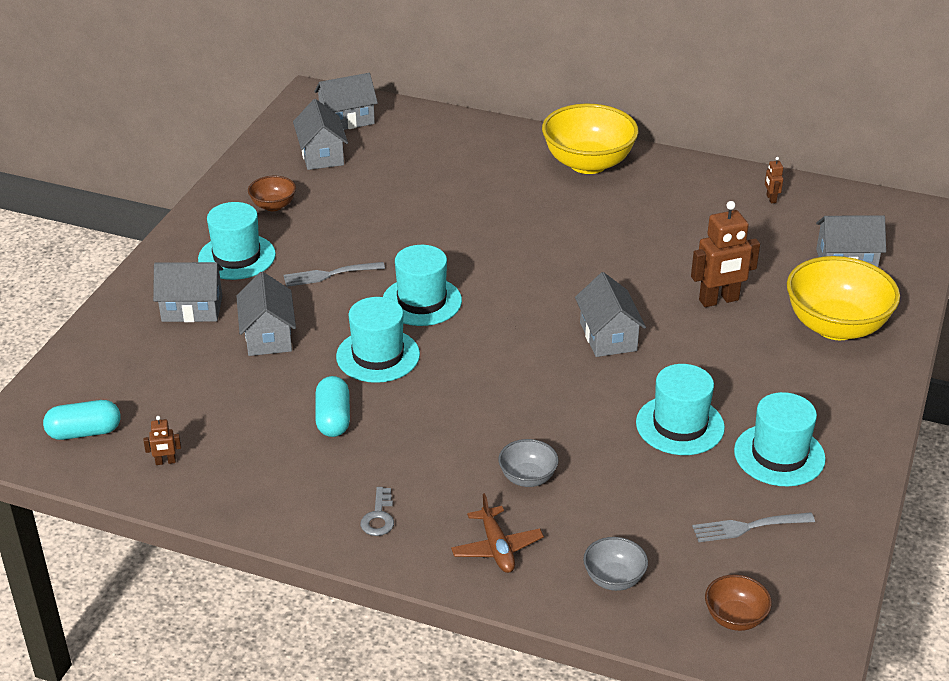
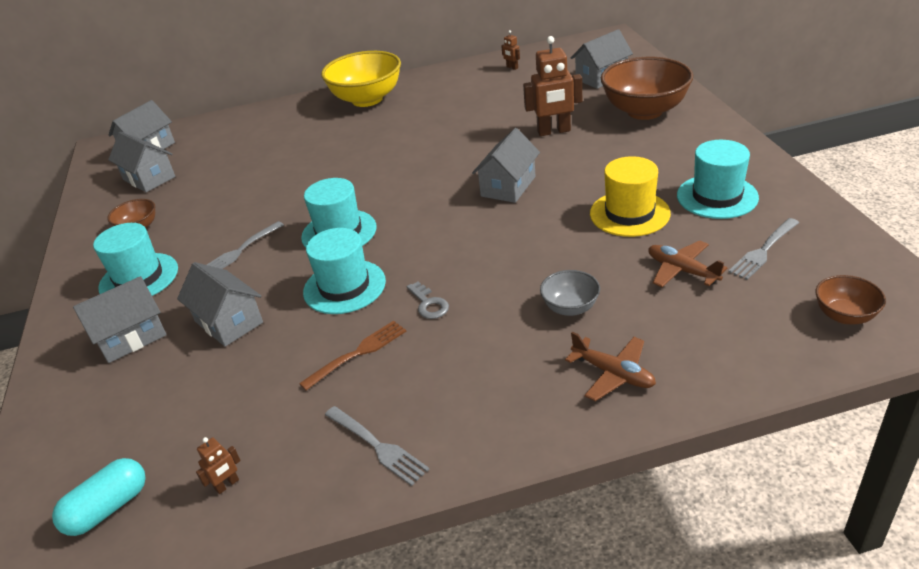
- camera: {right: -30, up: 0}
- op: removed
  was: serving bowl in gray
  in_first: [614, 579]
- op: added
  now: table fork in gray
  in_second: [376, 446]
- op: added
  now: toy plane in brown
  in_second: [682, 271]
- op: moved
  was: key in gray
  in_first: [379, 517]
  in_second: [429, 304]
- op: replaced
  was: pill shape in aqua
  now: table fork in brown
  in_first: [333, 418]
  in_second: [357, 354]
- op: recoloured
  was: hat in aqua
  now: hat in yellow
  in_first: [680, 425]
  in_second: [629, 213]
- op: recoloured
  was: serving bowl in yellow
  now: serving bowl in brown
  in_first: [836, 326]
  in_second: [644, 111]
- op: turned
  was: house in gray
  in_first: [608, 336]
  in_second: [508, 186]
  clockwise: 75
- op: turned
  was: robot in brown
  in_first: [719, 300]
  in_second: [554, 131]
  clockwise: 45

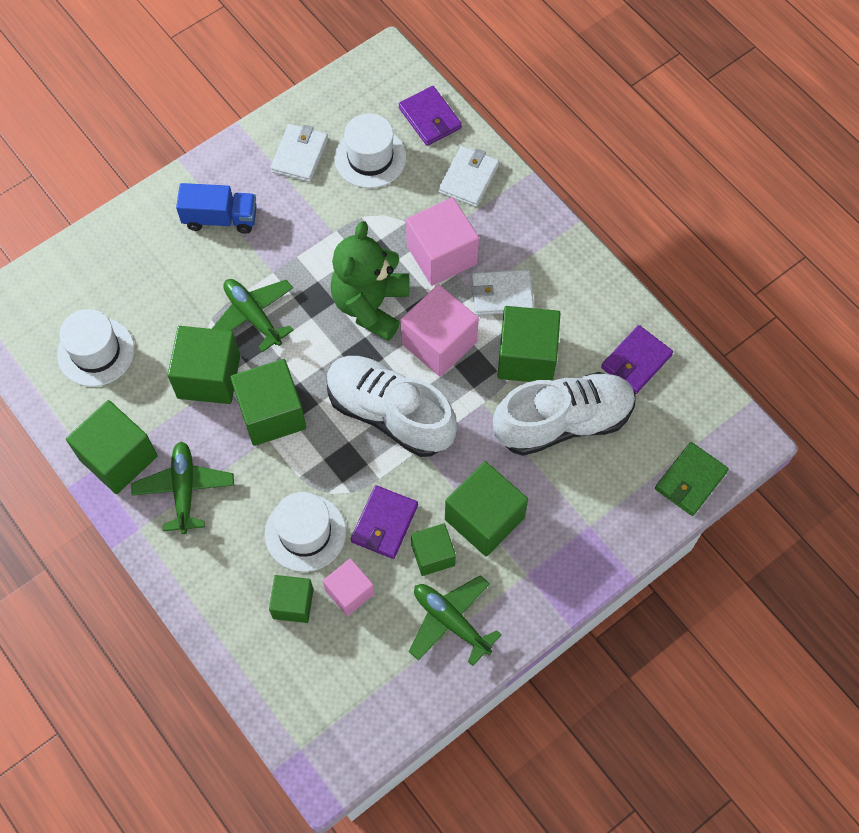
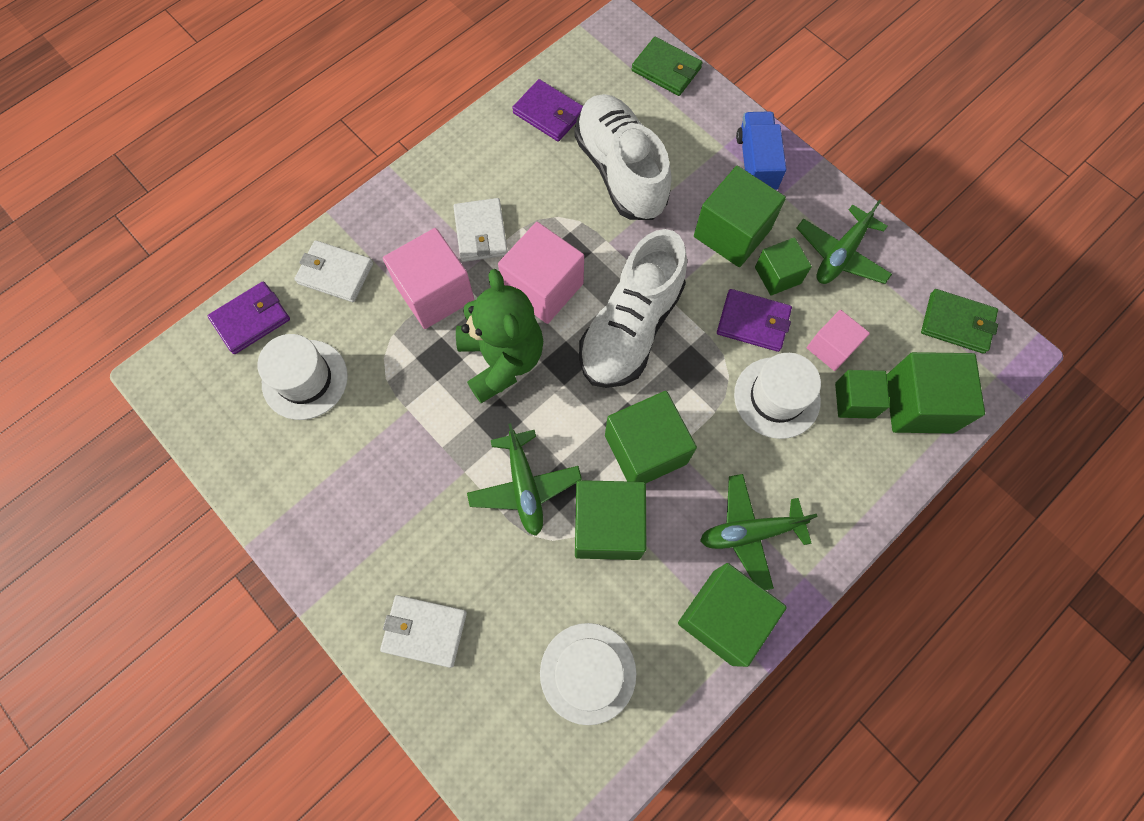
- camera: {right: -95, up: 5}
- op: added
  now: billfold in emerald
  in_second: [956, 323]
- op: moved
  was: truck in royal blue
  in_first: [220, 218]
  in_second: [756, 163]
- op: moved
  was: billfold in pure white
  in_first: [299, 155]
  in_second: [425, 631]
- op: moved
  was: solid cube in emerald
  in_first: [526, 357]
  in_second: [918, 404]
- op: turned
  was: toy plane in emerald
  in_first: [253, 316]
  in_second: [524, 486]
  clockwise: -60
- op: turned
  was: teddy in emerald
  in_first: [370, 305]
  in_second: [502, 360]
  clockwise: -120

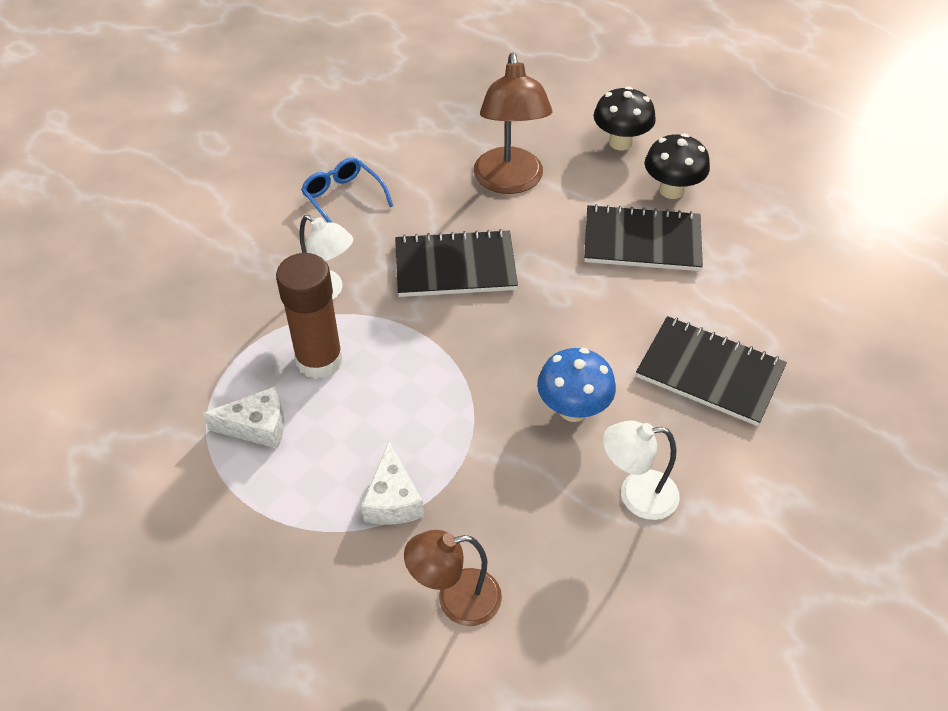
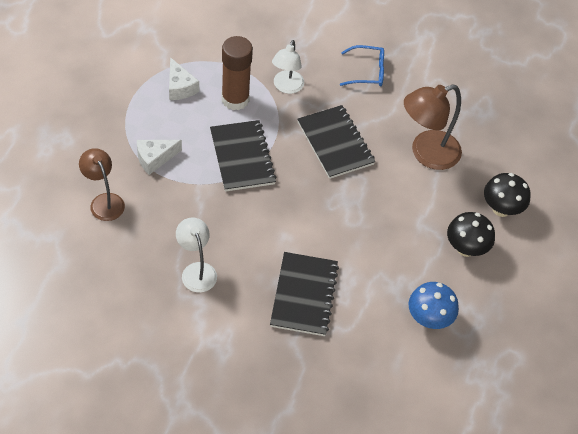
- camera: {right: 65, up: 5}
- op: moved
  was: toadstool in royal blue
  in_first: [573, 409]
  in_second: [428, 319]
- op: moved
  was: exercise book in black
  in_first: [642, 241]
  in_second: [242, 157]
- op: turned
  was: eyeglasses in royal blue
  in_first: [343, 198]
  in_second: [367, 72]
  clockwise: 60

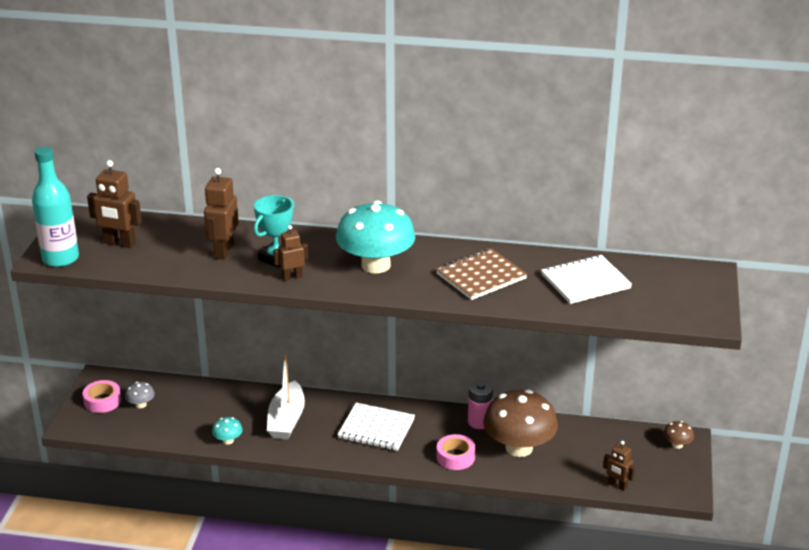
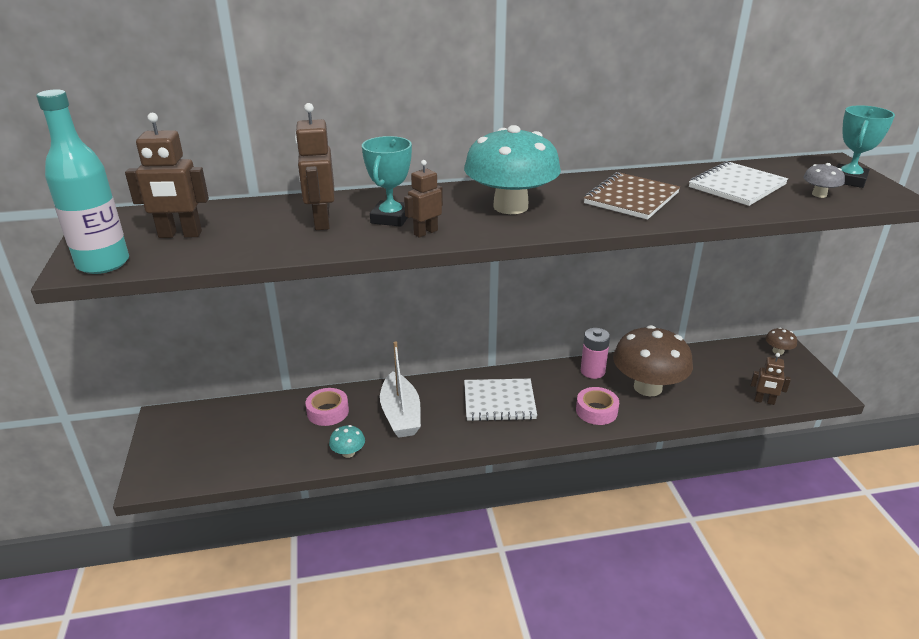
- camera: {right: -20, up: 0}
- op: added
  now: prize cup in aqua
  in_second: [848, 180]
- op: moved
  was: tape in pink
  in_first: [102, 401]
  in_second: [328, 412]
- op: moved
  was: toadstool in gray
  in_first: [141, 405]
  in_second: [819, 194]

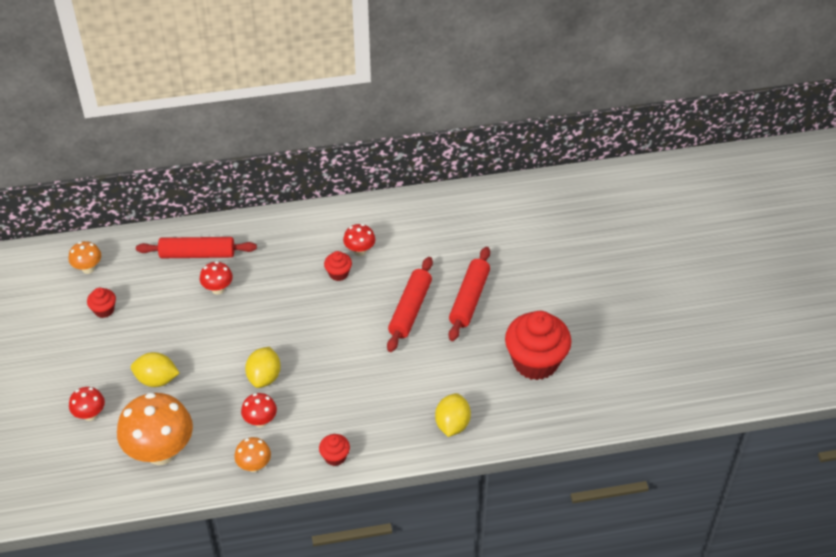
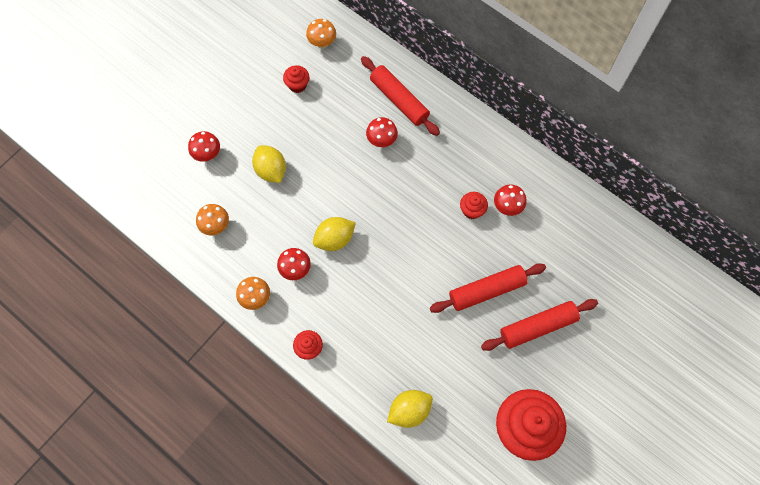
- camera: {right: 50, up: 20}
- op: resized
  was: toadstool in bright orange
  in_first: [161, 452]
  in_second: [216, 226]
  ratio: 0.49

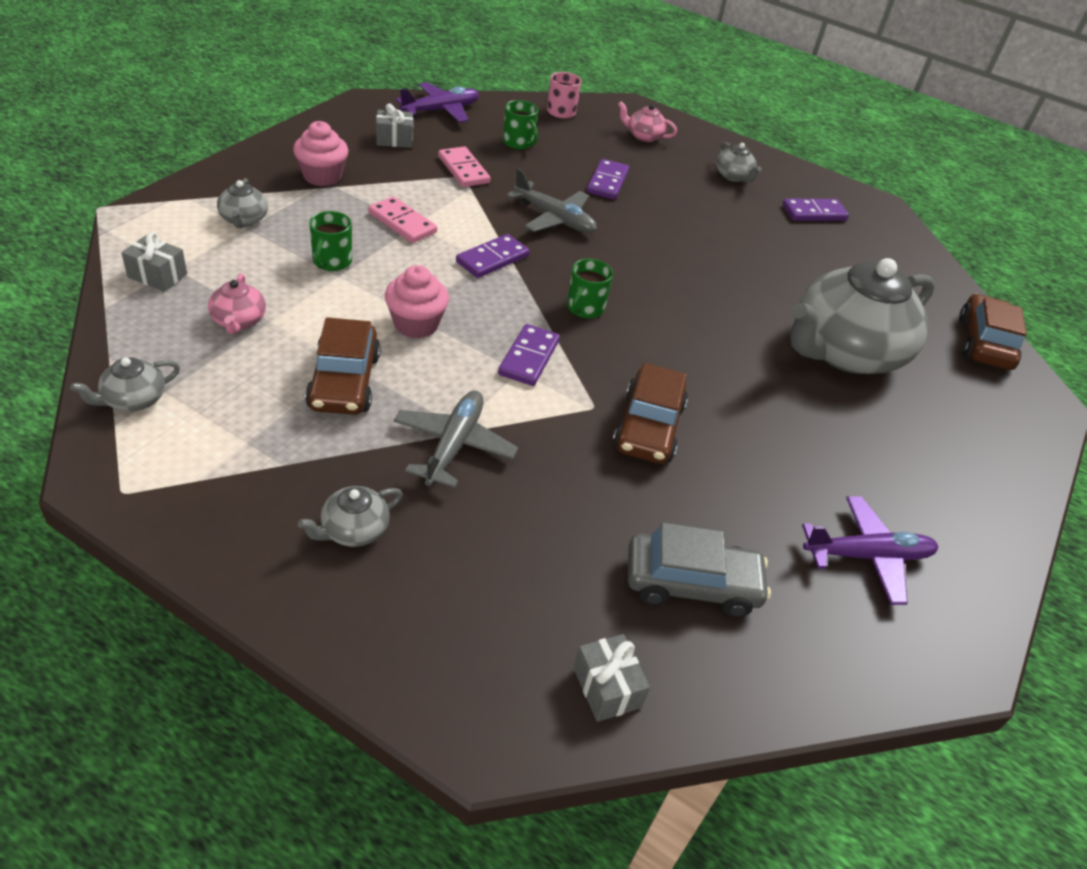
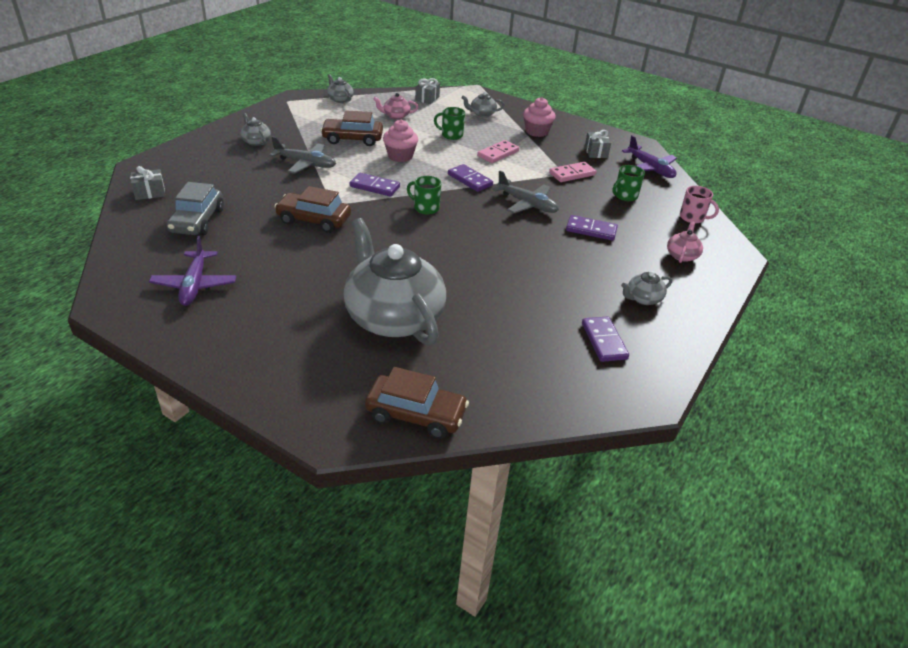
- camera: {right: 95, up: -5}
- op: turned
  was: toy plane in gray
  in_first: [554, 218]
  in_second: [527, 204]
  clockwise: -90

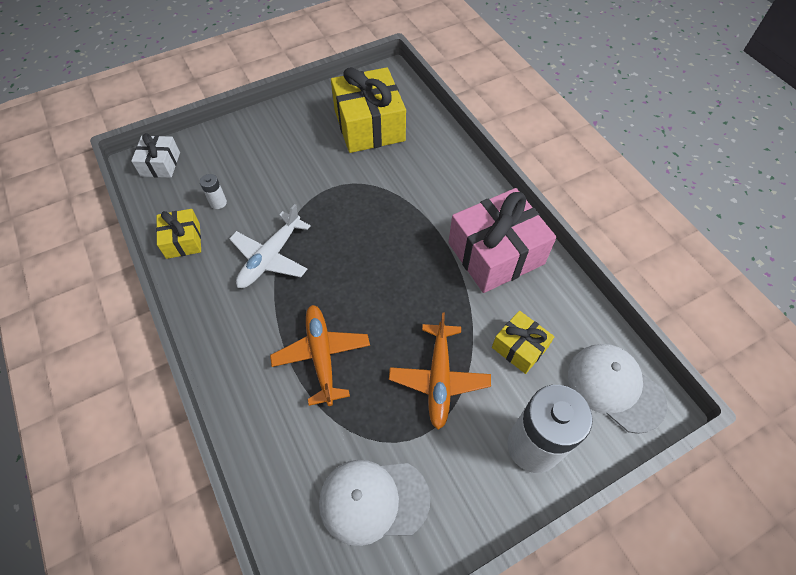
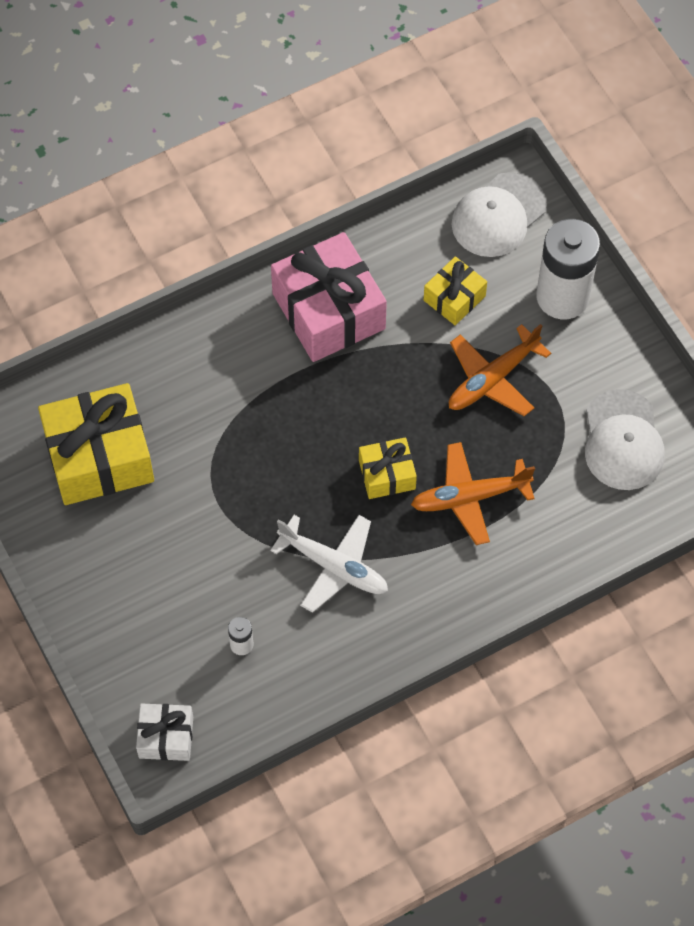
- camera: {right: -90, up: 5}
- op: moved
  was: wrapped gift in yellow
  in_first: [183, 240]
  in_second: [387, 475]
- op: turned
  was: toy plane in bright orange
  in_first: [439, 378]
  in_second: [493, 379]
  clockwise: 135

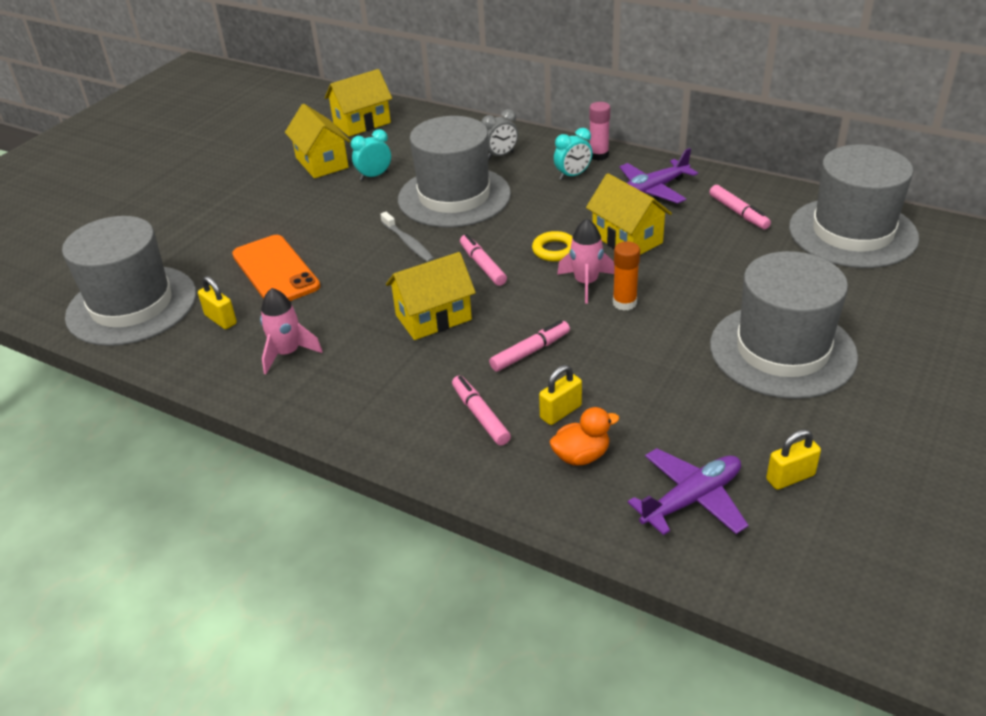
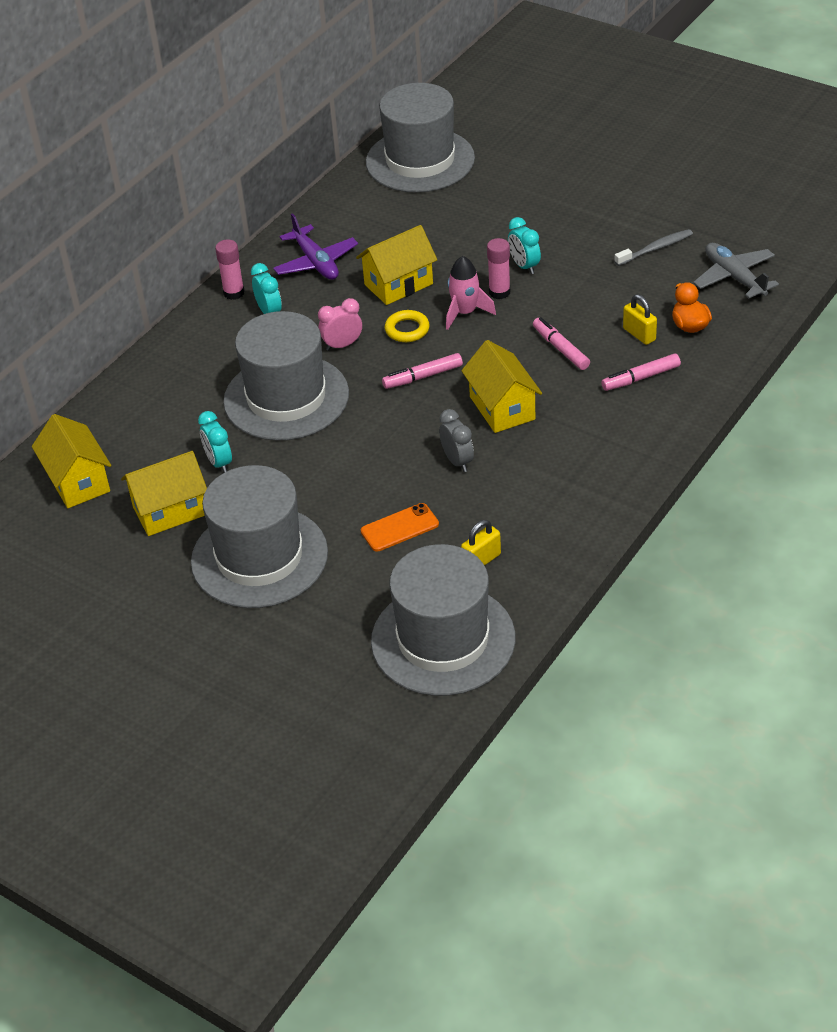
- camera: {right: -85, up: 5}
- op: removed
  was: rocket in pink
  in_first: [287, 353]
- op: removed
  was: marker in pink
  in_first: [738, 212]
- op: removed
  was: padlock in yellow
  in_first: [790, 477]
- op: added
  now: bedside clock in pink
  in_second: [342, 345]
- op: added
  now: bedside clock in aqua
  in_second: [524, 266]
- op: moved
  was: tooth brush in gray
  in_first: [408, 243]
  in_second: [655, 249]
- op: moved
  was: bedside clock in gray
  in_first: [500, 155]
  in_second: [457, 461]
- op: moved
  was: hat in gray
  in_first: [782, 350]
  in_second: [259, 557]
- op: recoloured
  was: stick of glue in bright orange
  now: stick of glue in pink
  in_first: [624, 303]
  in_second: [499, 292]
- op: recoloured
  was: toy plane in royal purple
  now: toy plane in gray
  in_first: [691, 499]
  in_second: [734, 277]
- op: resized
  was: mobile phone in bright orange
  in_first: [275, 271]
  in_second: [399, 528]
  ratio: 0.6

